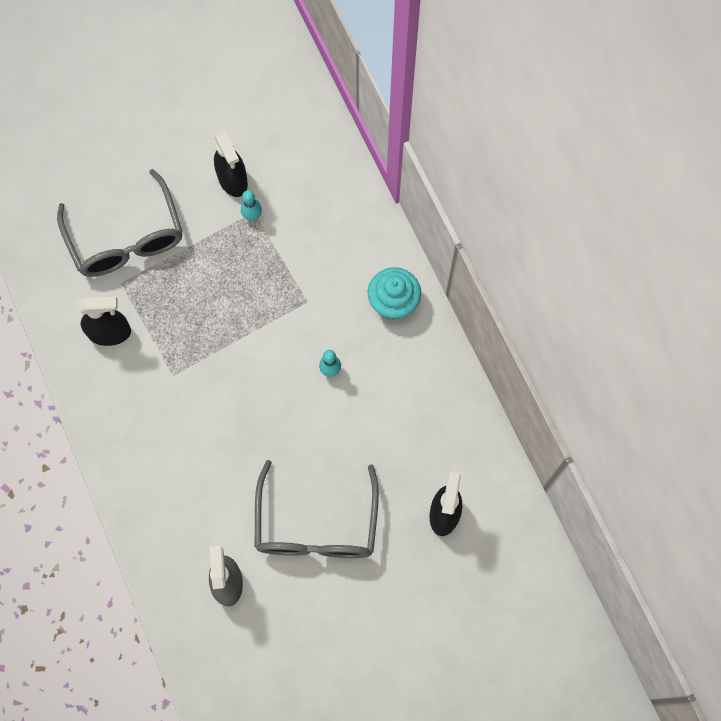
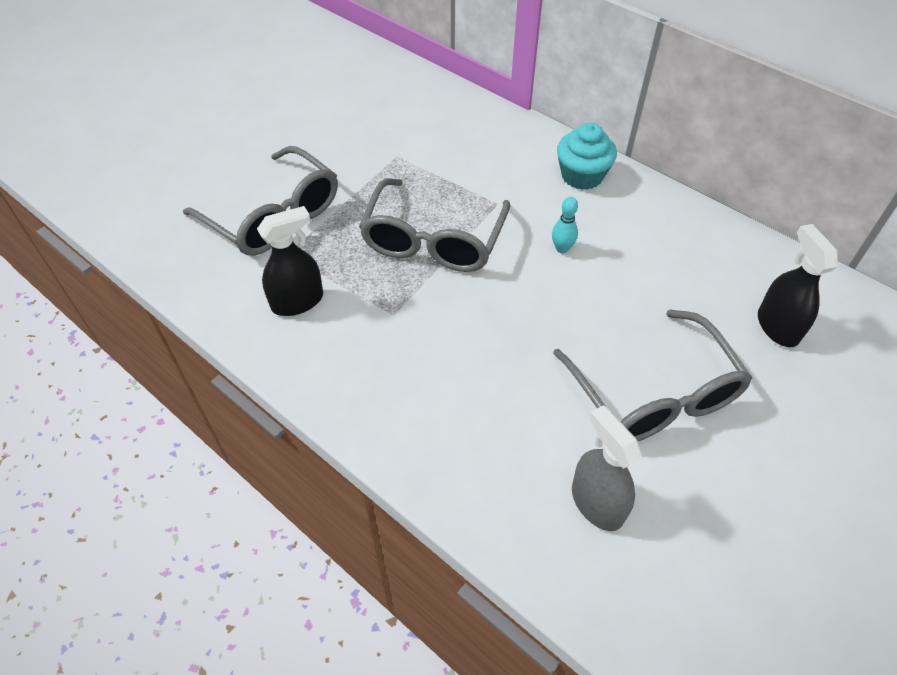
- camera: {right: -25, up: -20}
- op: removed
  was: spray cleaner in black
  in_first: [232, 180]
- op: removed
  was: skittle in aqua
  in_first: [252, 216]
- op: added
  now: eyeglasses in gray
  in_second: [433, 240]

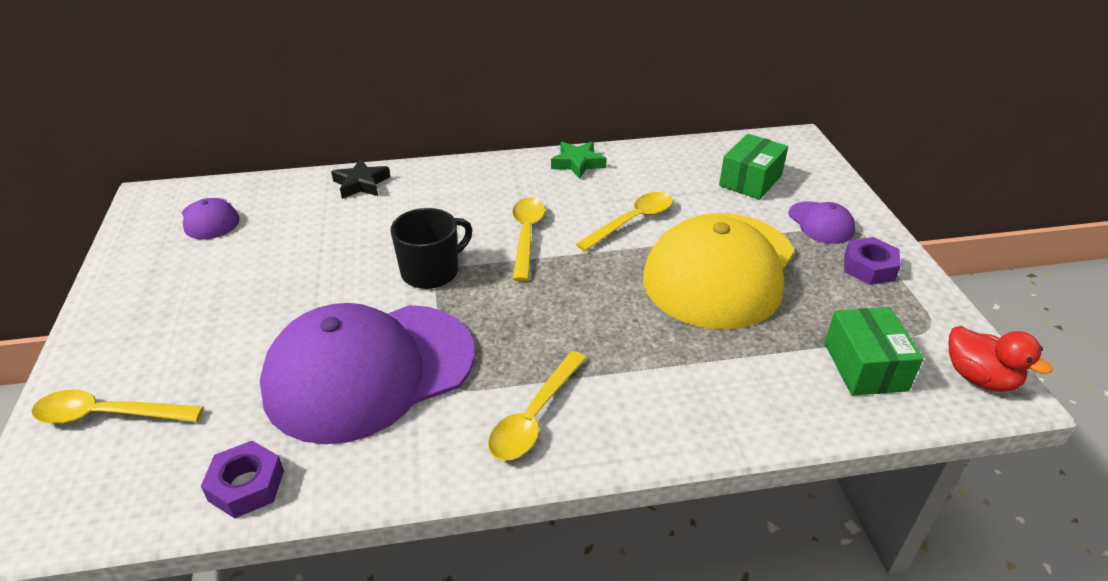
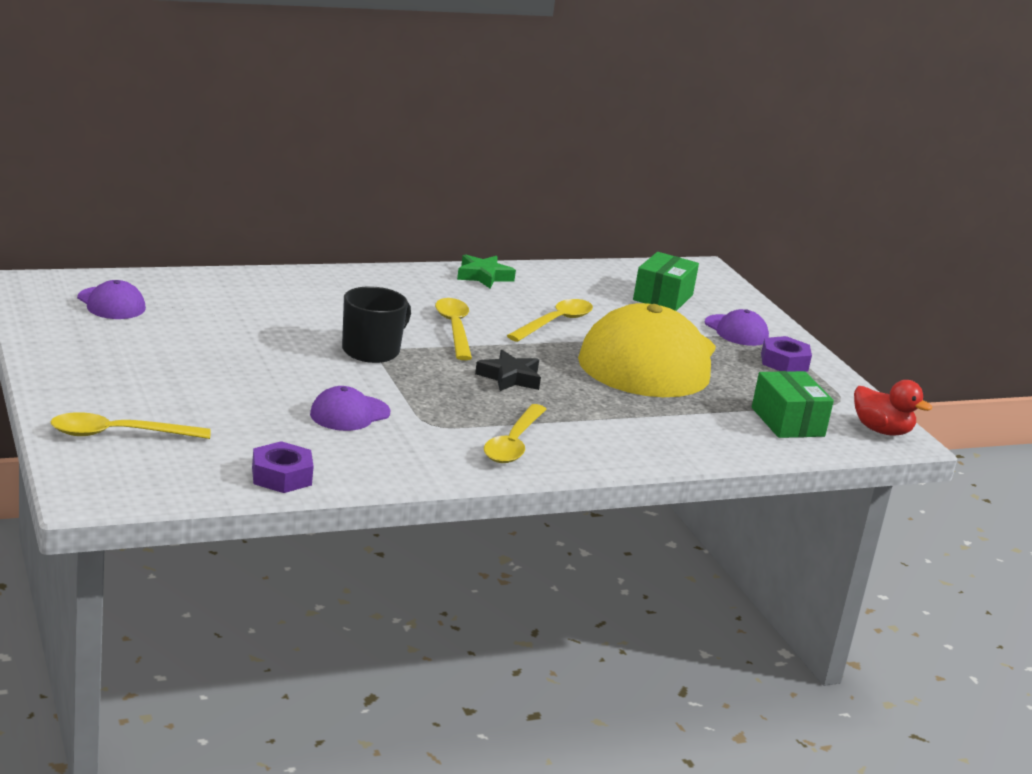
- camera: {right: -15, up: -15}
- op: moved
  was: five-pointed star in black
  in_first: [361, 184]
  in_second: [510, 377]
- op: resized
  was: peaked cap in royal purple
  in_first: [369, 371]
  in_second: [349, 413]
  ratio: 0.42

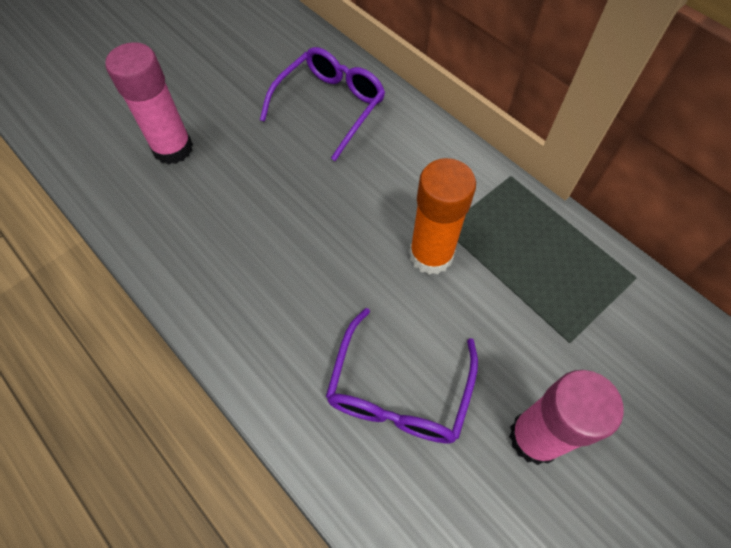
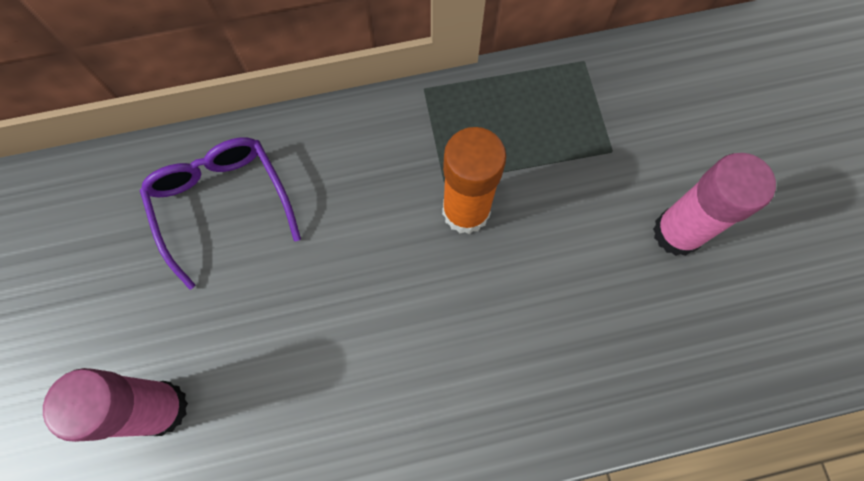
- camera: {right: -60, up: 10}
- op: removed
  was: eyeglasses in royal purple
  in_first: [399, 391]

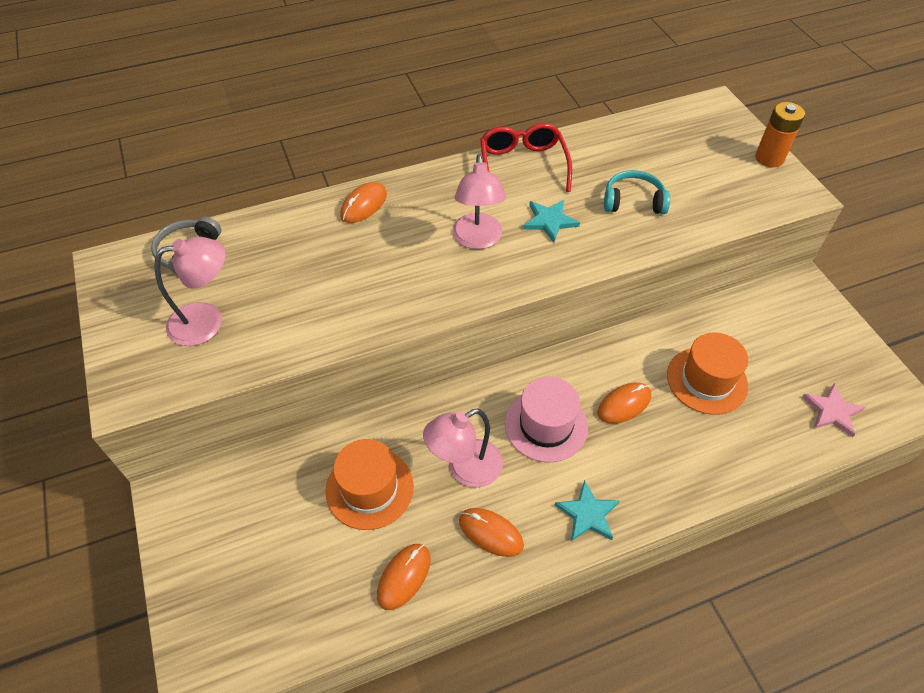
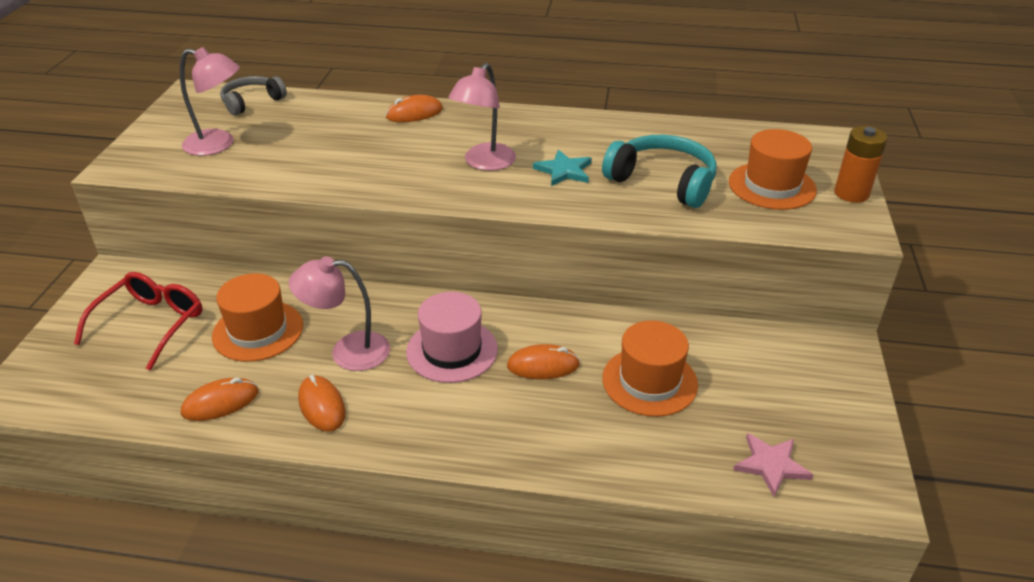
- camera: {right: 30, up: -15}
- op: removed
  was: five-pointed star in aqua
  in_first: [587, 514]
- op: added
  now: hat in bright orange
  in_second: [772, 186]
- op: moved
  was: eyeglasses in red
  in_first: [523, 166]
  in_second: [150, 325]
- op: resized
  was: over-ear headphones in aqua
  in_first: [633, 201]
  in_second: [663, 182]
  ratio: 1.52

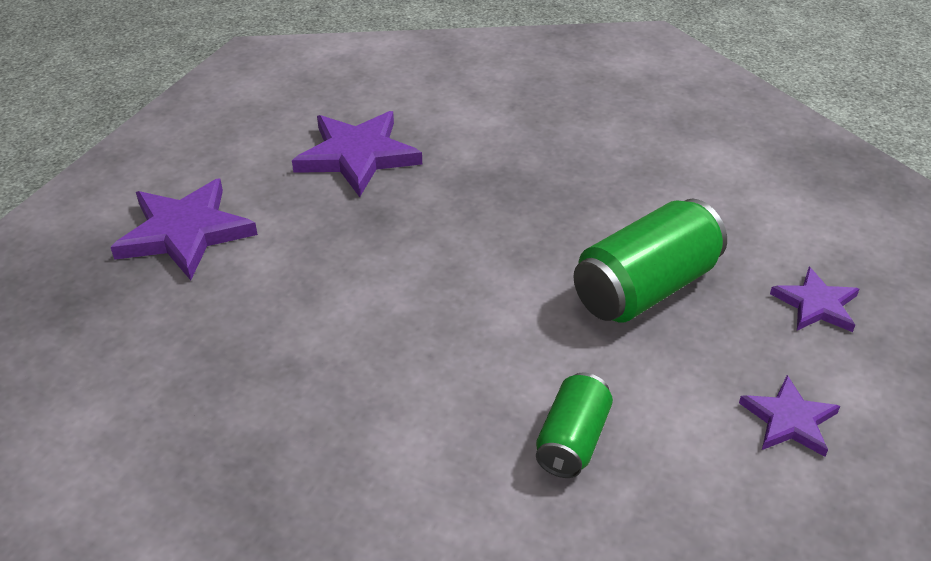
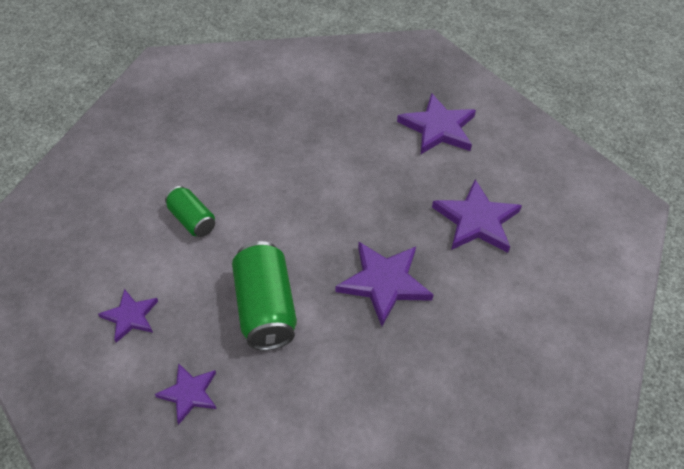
- camera: {right: 115, up: 10}
- op: added
  now: five-pointed star in royal purple
  in_second: [384, 283]

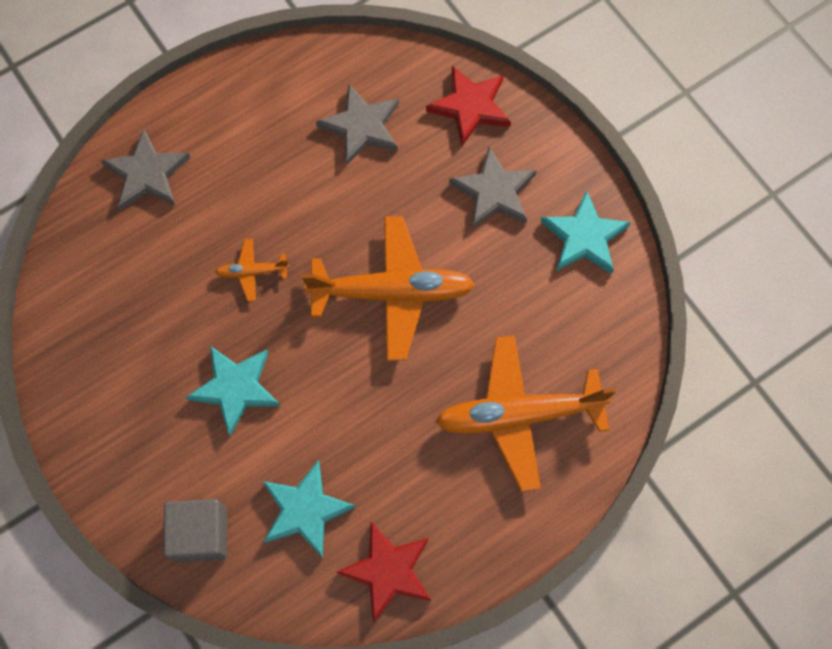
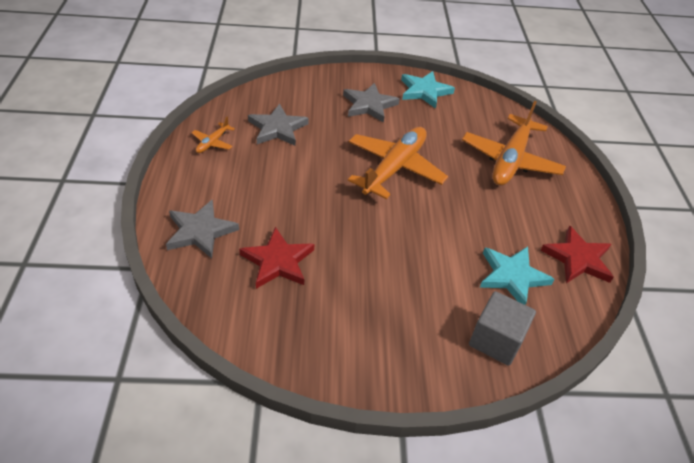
- camera: {right: -60, up: -25}
- op: removed
  was: five-pointed star in aqua
  in_first: [235, 388]
- op: moved
  was: toy plane in bright orange
  in_first: [252, 272]
  in_second: [213, 142]
- op: moved
  was: five-pointed star in red
  in_first: [470, 107]
  in_second: [278, 261]

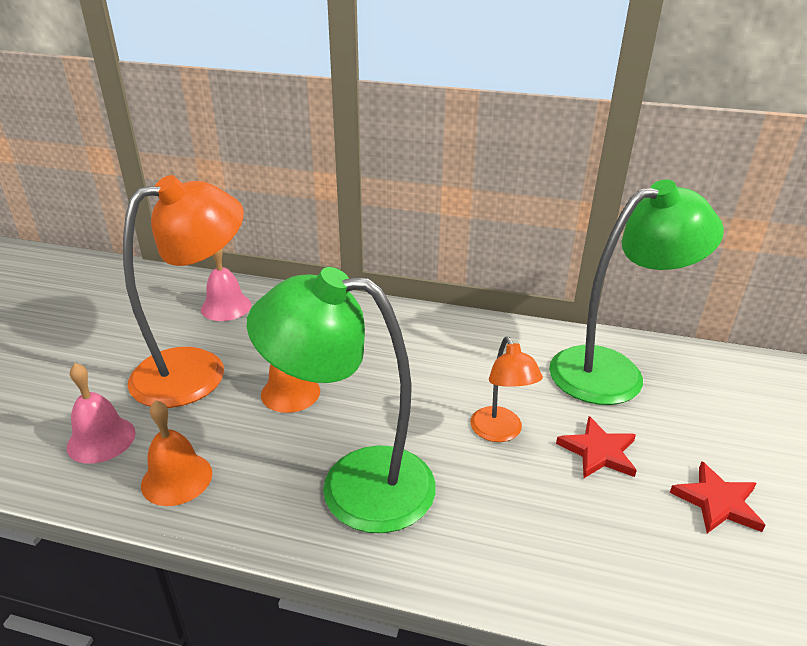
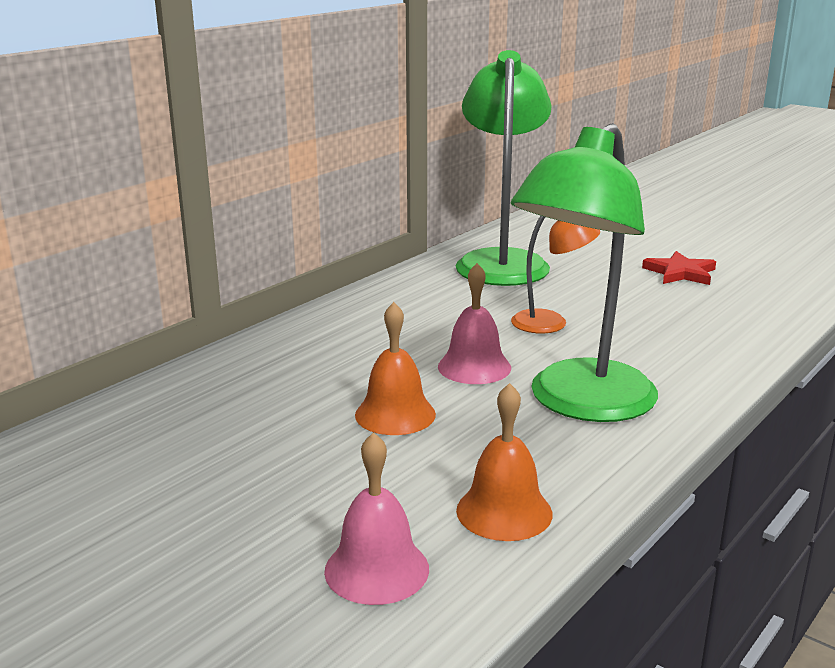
- camera: {right: -65, up: -10}
- op: removed
  was: reading lamp in bright orange
  in_first: [197, 369]
- op: removed
  was: five-pointed star in red
  in_first: [598, 451]
- op: moved
  was: hand bell in pink
  in_first: [226, 307]
  in_second: [474, 367]

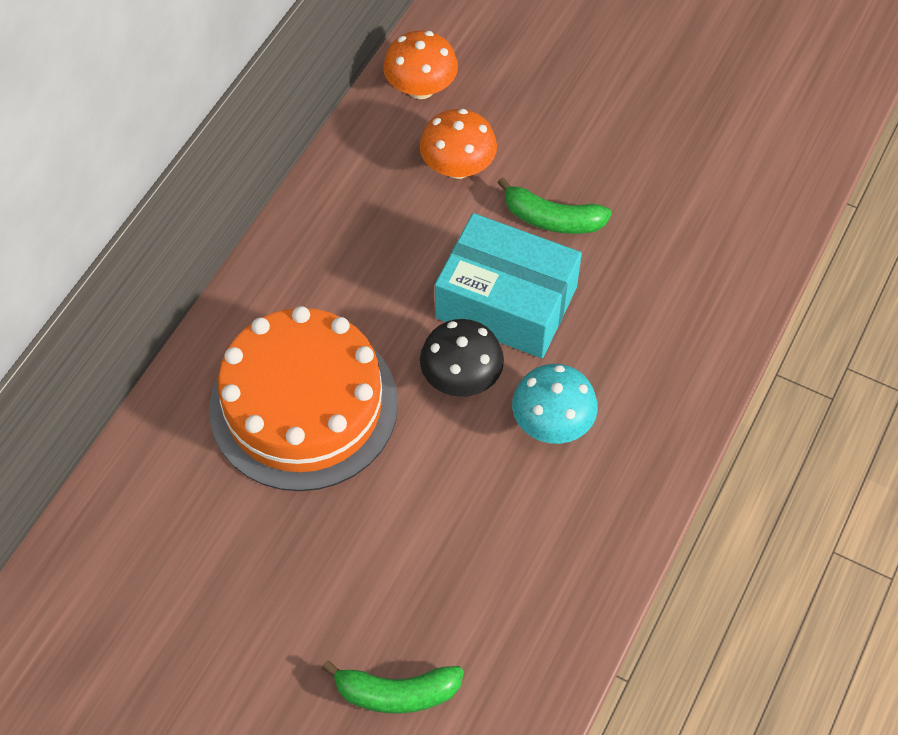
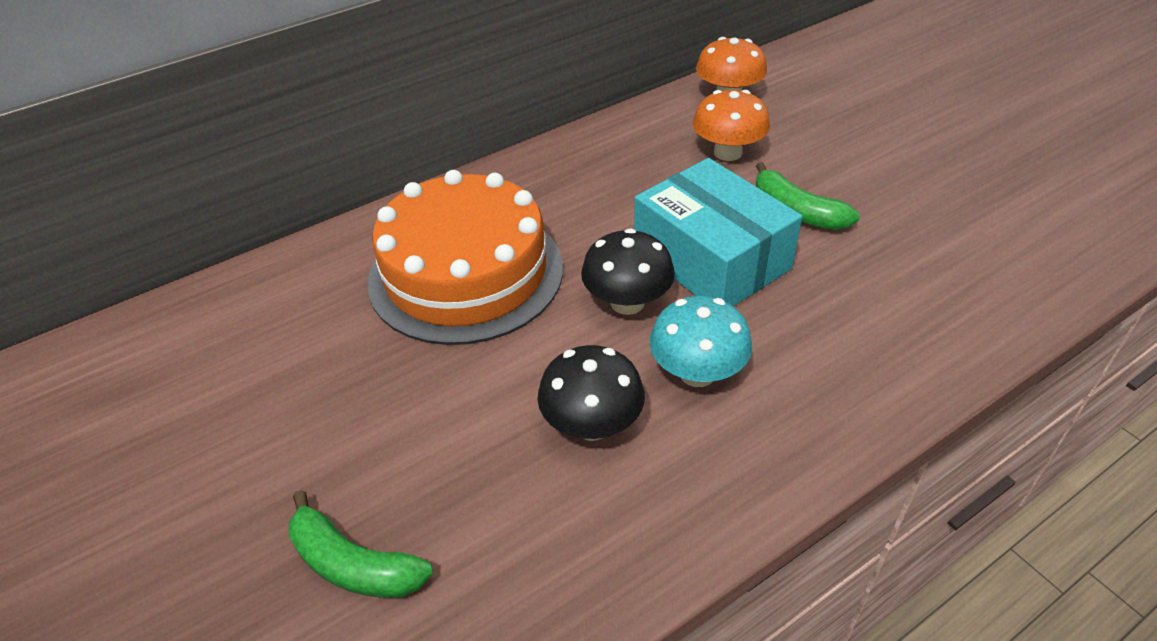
- camera: {right: 30, up: -15}
- op: added
  now: toadstool in black
  in_second: [592, 424]

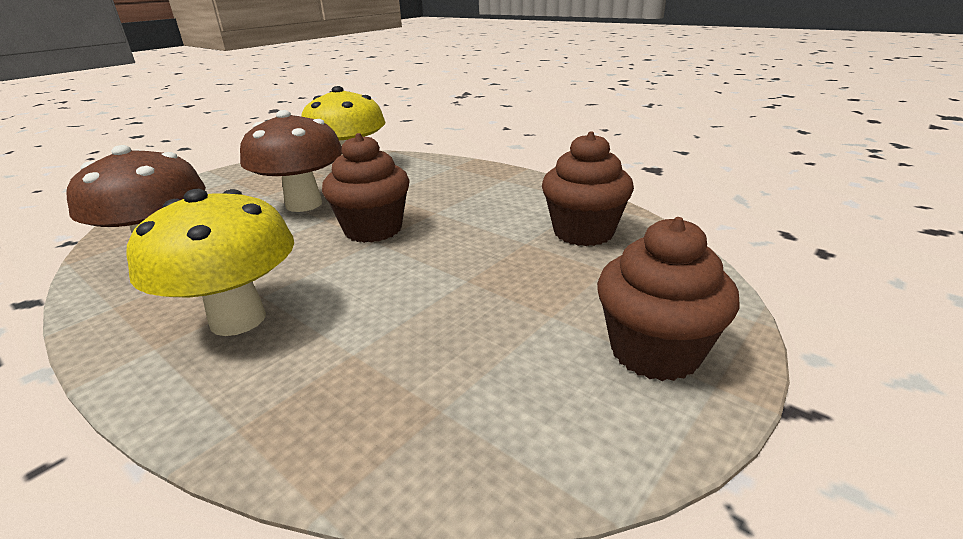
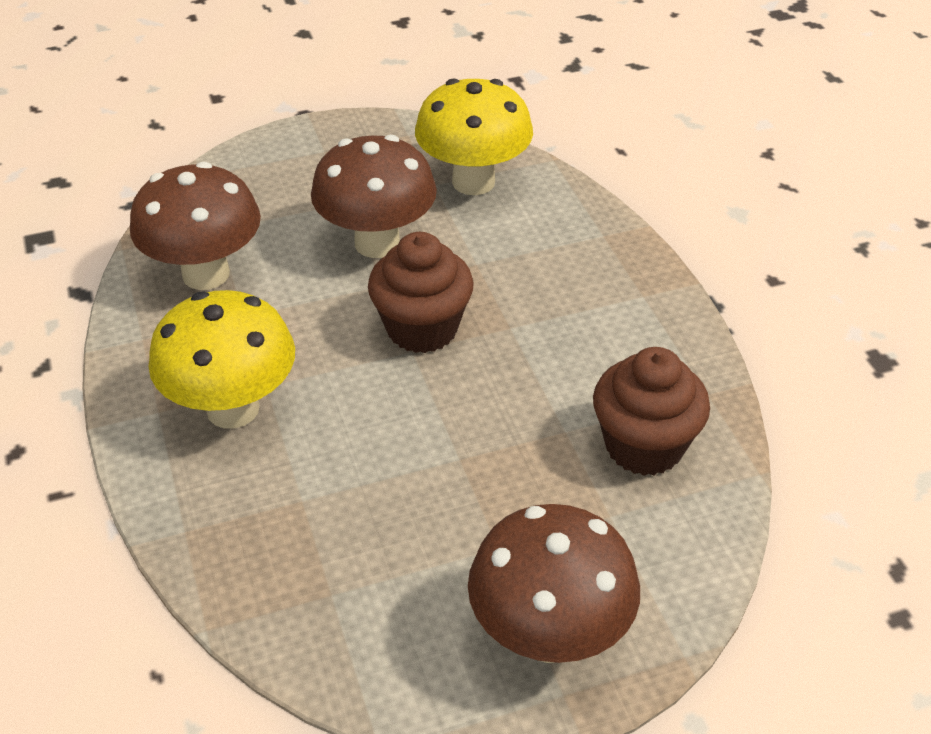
- camera: {right: 30, up: 15}
- op: replaced
  was: cupcake in brown
  now: toadstool in brown
  in_first: [654, 351]
  in_second: [549, 635]

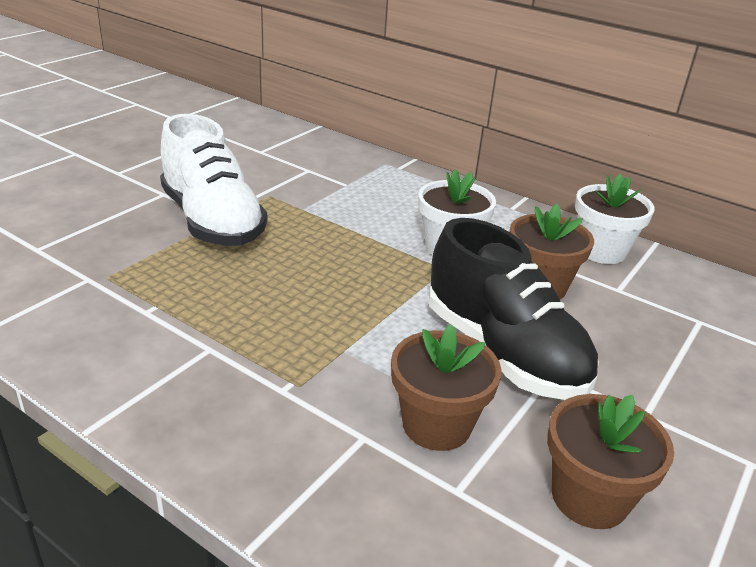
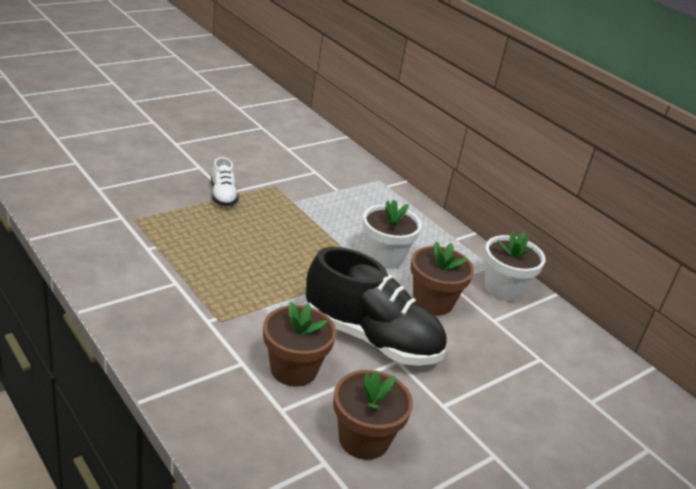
- camera: {right: 15, up: 0}
- op: turned
  was: shoe in black
  in_first: [503, 352]
  in_second: [371, 338]
  clockwise: -45
- op: resized
  was: shoe in pure white
  in_first: [212, 221]
  in_second: [223, 196]
  ratio: 0.47

